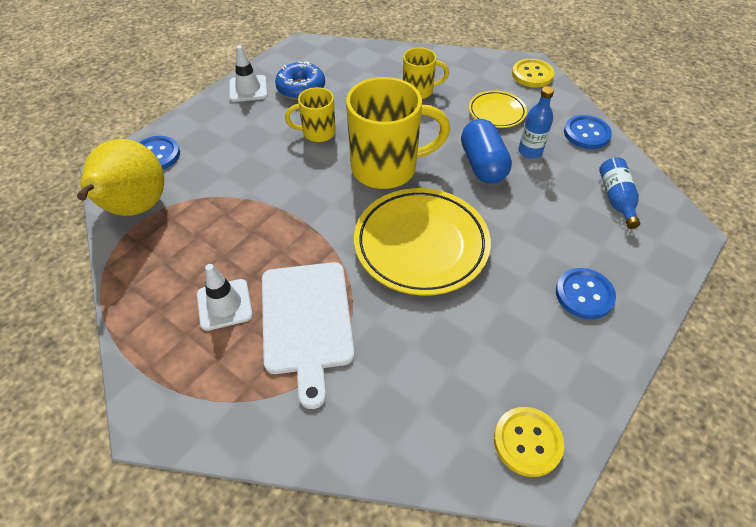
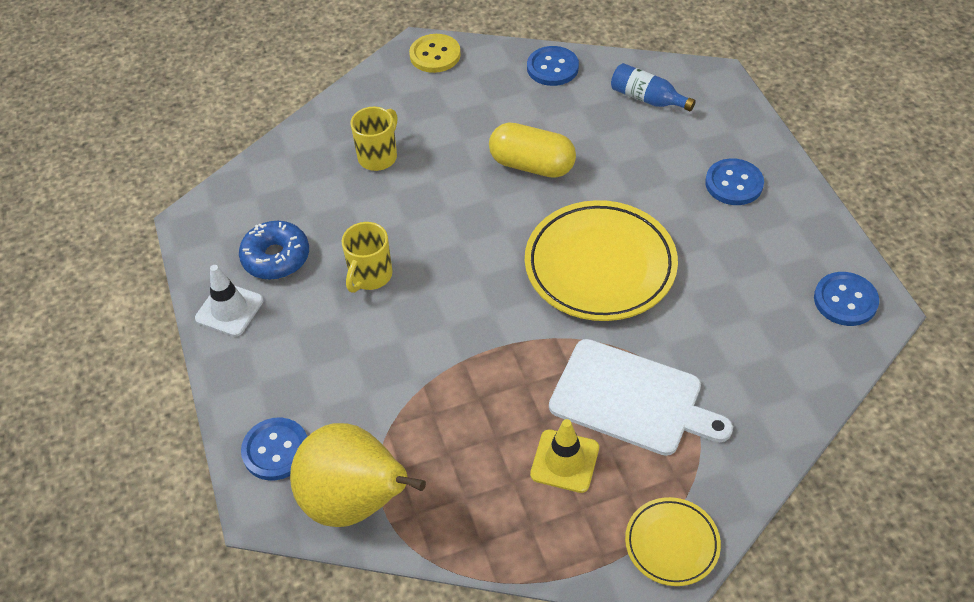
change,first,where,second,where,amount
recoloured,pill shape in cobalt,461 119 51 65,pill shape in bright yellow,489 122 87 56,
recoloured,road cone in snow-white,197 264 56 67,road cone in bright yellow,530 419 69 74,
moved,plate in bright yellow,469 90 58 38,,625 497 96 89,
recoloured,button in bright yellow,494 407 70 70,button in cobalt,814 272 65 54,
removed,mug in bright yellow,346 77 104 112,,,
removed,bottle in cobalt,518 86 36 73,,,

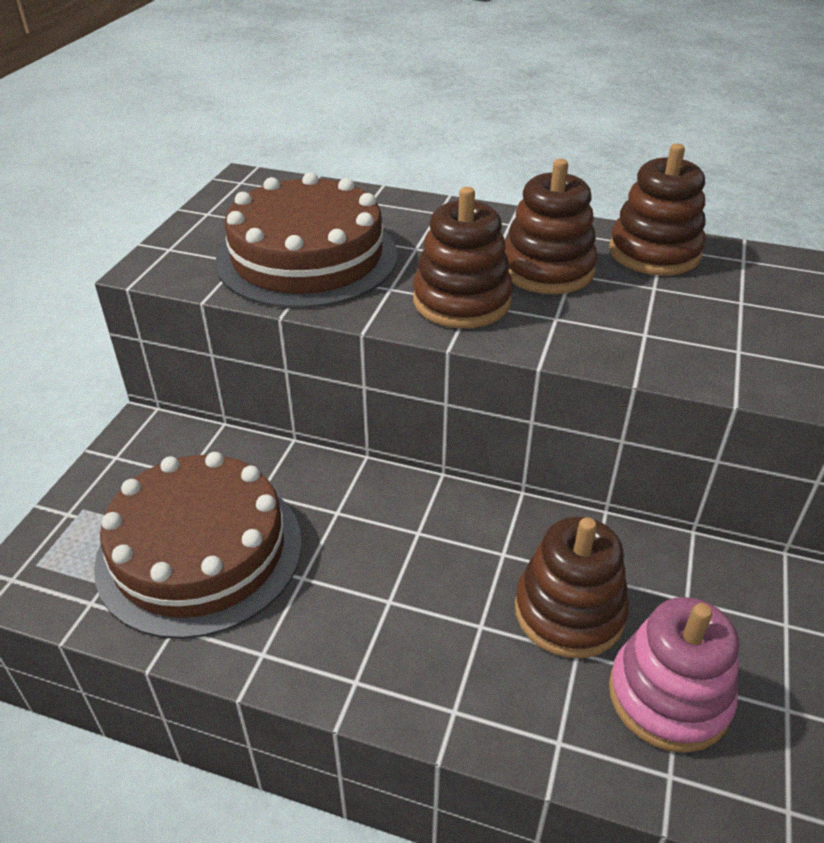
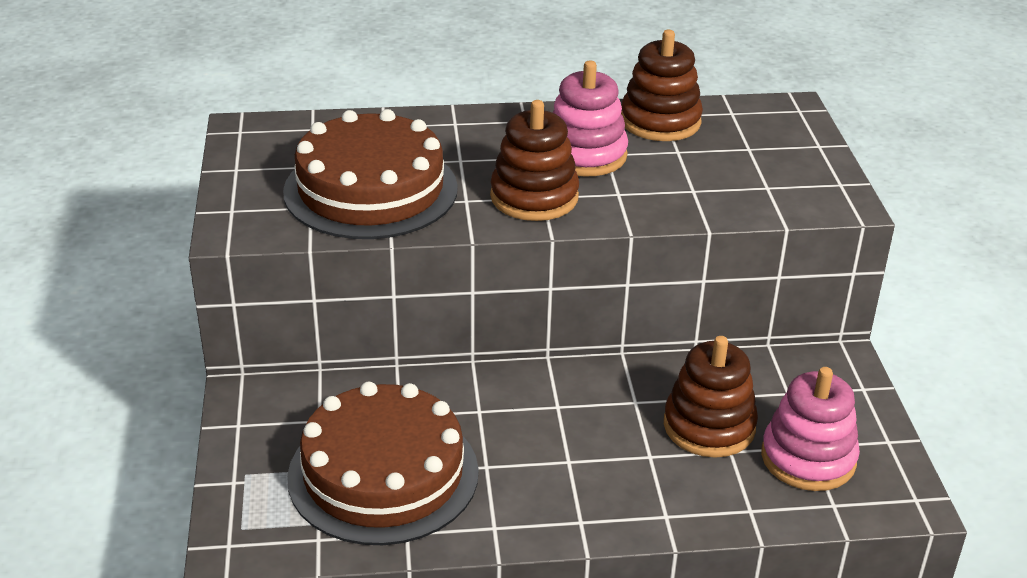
change,first,where,second,where,amount
recoloured,ring stacker in russet,504 159 94 135,ring stacker in rose-pink,552 61 76 115,

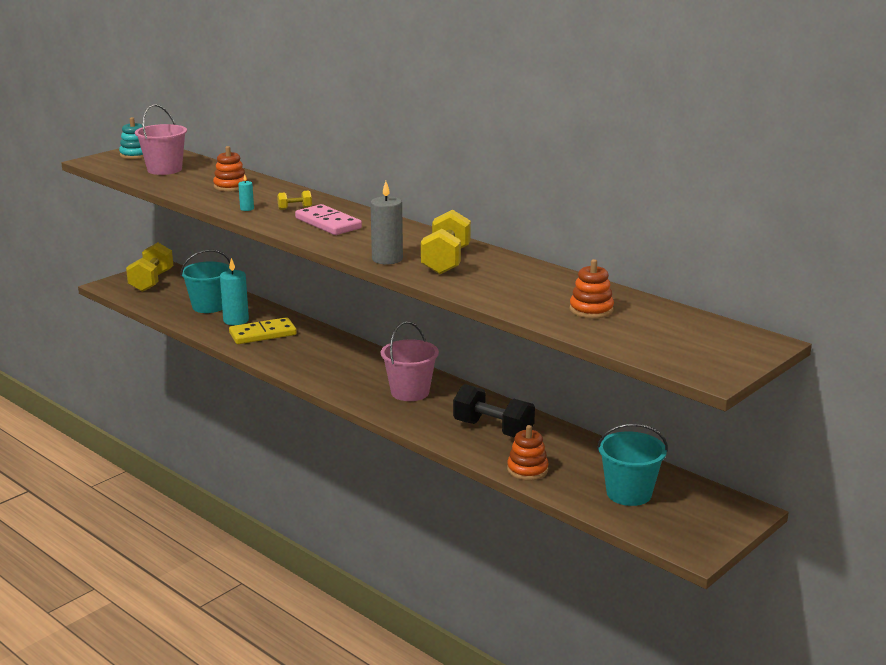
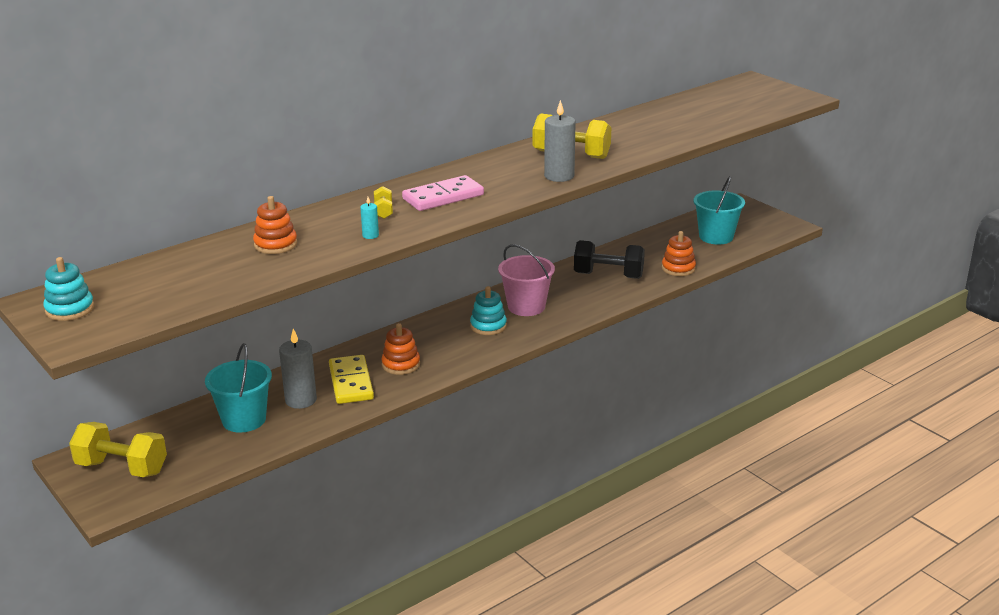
change,first,where,second,where,amount
recoloured,pillar candle in teal,220 258 29 67,pillar candle in gray,279 329 38 80,
moved,ring stacker in bright orange,570 259 44 60,,382 323 38 52,
added,,,ring stacker in teal,470 286 37 49,
turned,hand weight in black,453 384 82 54,,574 240 71 39,60 degrees clockwise
removed,pail in rose-pink,135 104 52 71,,,

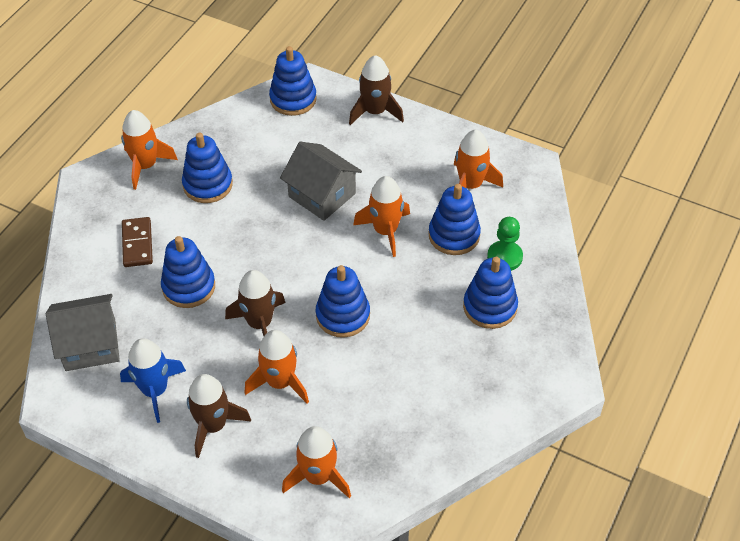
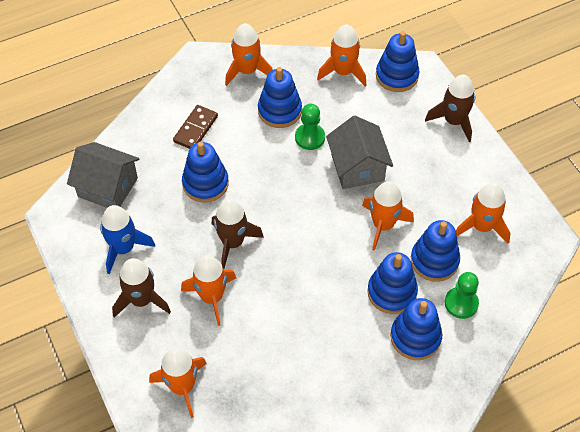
change,first,where,second,where,amount
added,,,pawn in leaf-green,295 104 30 46,
added,,,toy rocket in bright orange,317 24 49 62,
moved,ring stacker in cobalt,316 265 54 73,,367 252 51 62,

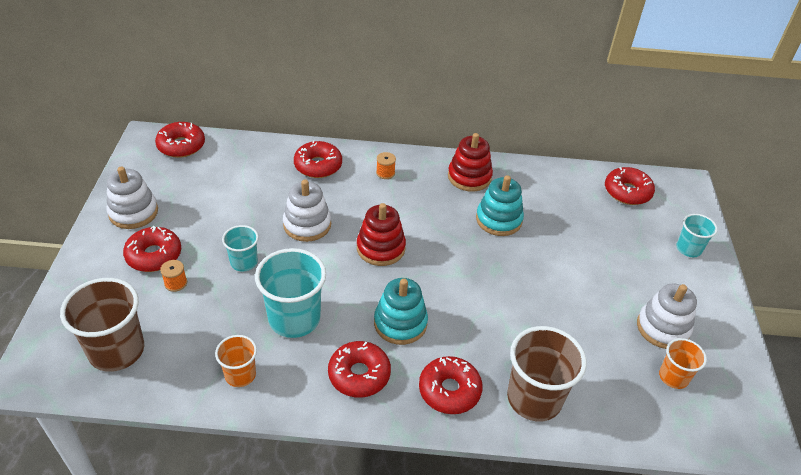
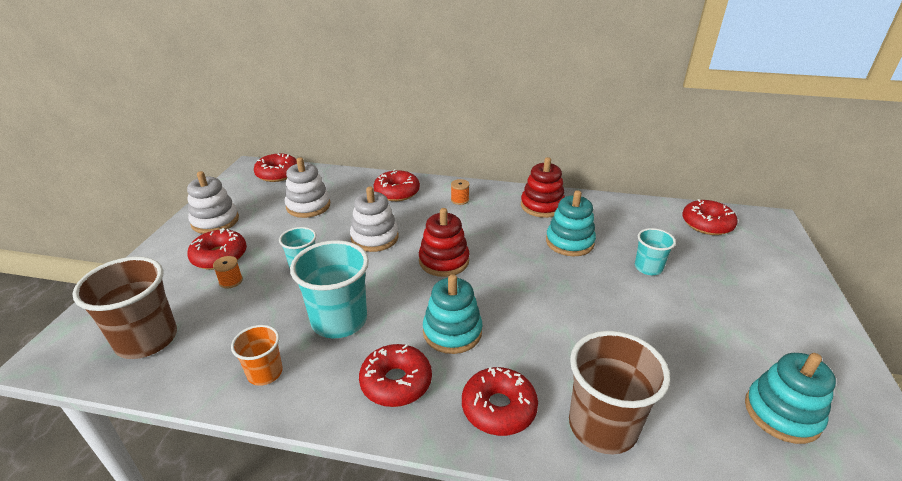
change,first,where,second,where,amount
moved,ring stacker in snow-white,637 283 60 66,,285 157 45 61,
moved,tumbler in teal,676 214 42 43,,635 228 41 47,
replaced,tumbler in bright orange,659 338 48 51,ring stacker in teal,745 353 91 91,

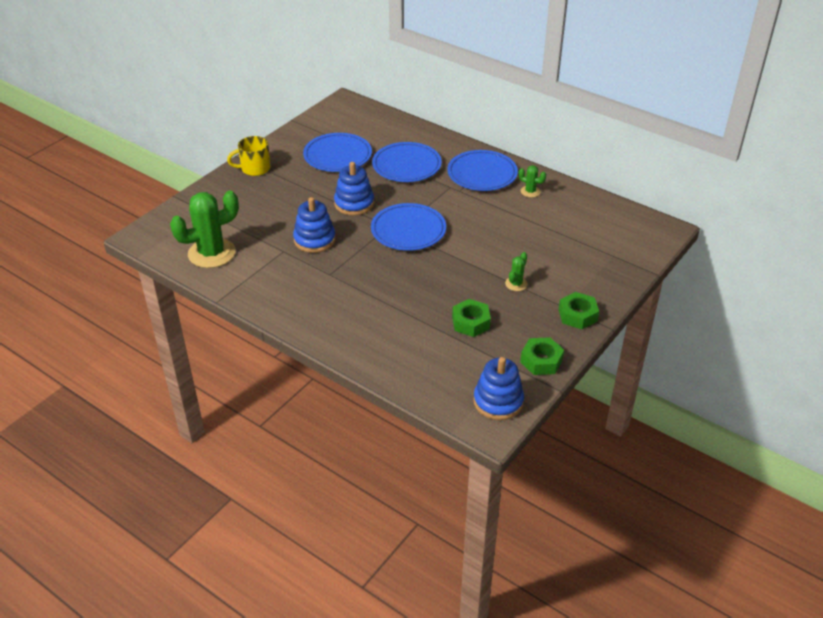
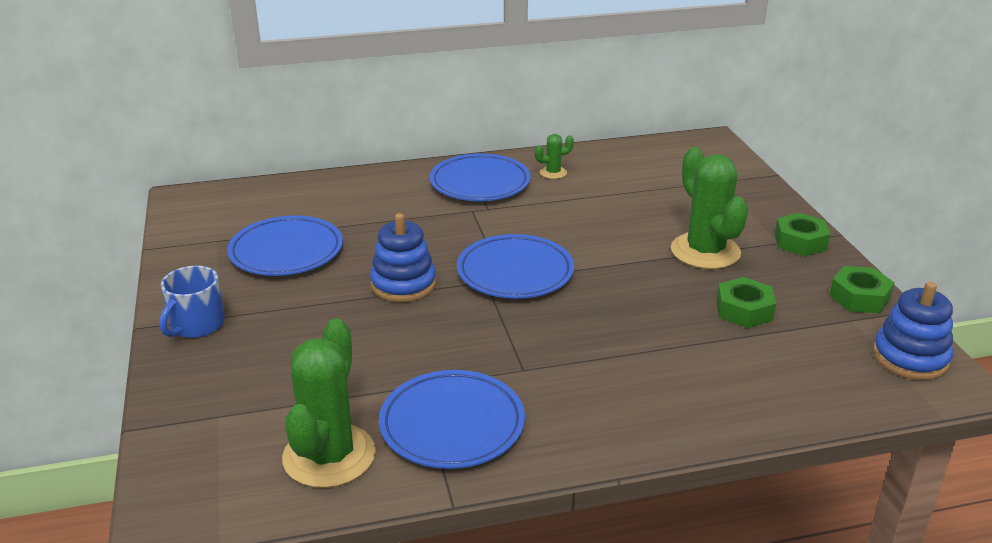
change,first,where,second,where,amount
recoloured,mug in bright yellow,227 136 44 40,mug in cobalt,159 266 66 72,
moved,plate in cobalt,372 142 70 40,,379 370 146 99,
resized,cactus in leaf-green,505 252 23 39,,671 147 77 122,x2.19
removed,ring stacker in cobalt,293 197 43 56,,,

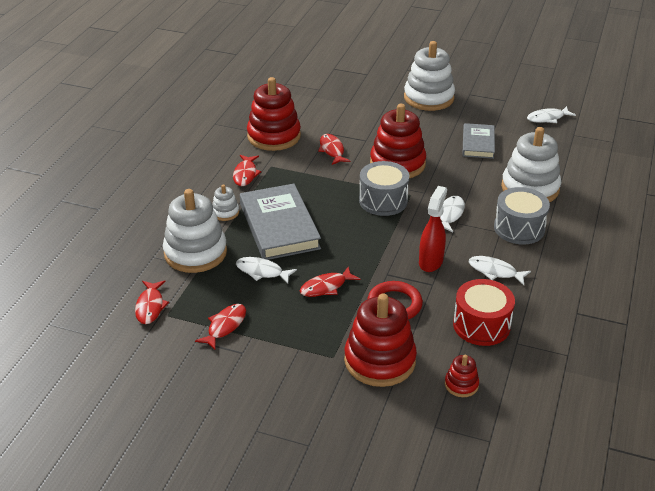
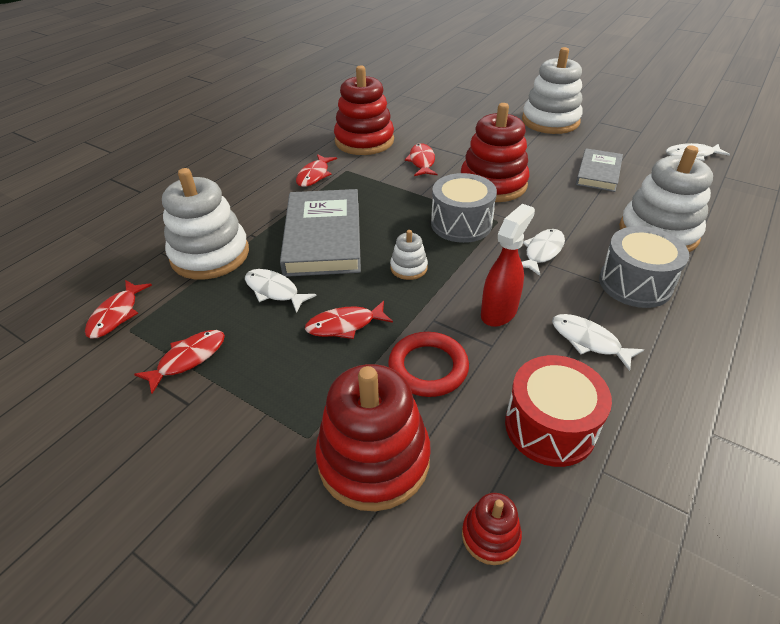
change,first,where,second,where,amount
moved,ring stacker in snow-white,212 185 27 36,,390 230 38 50,

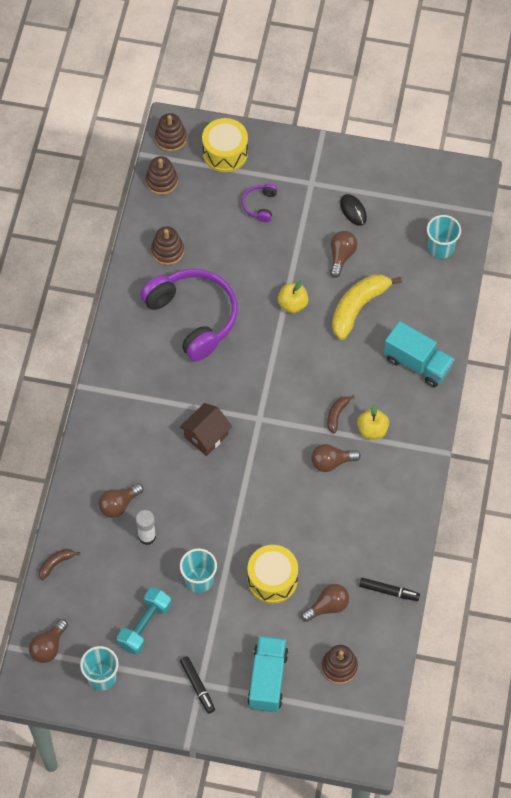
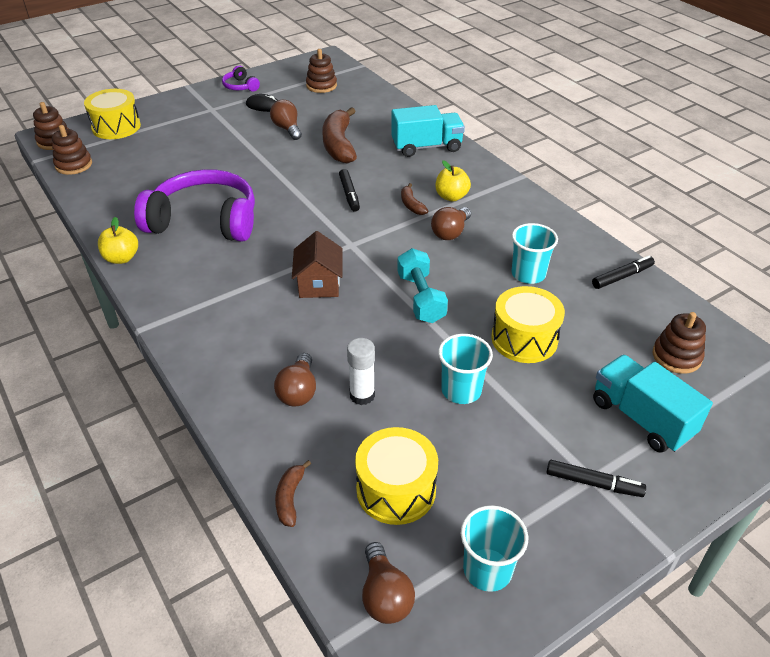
change,first,where,second,where,amount
moved,apple fruit in bright yellow,278 280 30 33,,98 217 40 47,
moved,headphones in purple,242 184 36 38,,222 66 38 26,
moved,ring stacker in russet,151 226 33 39,,306 49 31 44,
recoloured,banana fruit in bright yellow,332 275 70 65,banana fruit in russet,322 107 35 57,
added,,,felt pen in black,339 169 21 43,
added,,,toy drum in bright yellow,355 427 83 98,
moved,hand weight in teal,117 587 54 68,,397 248 51 75,
moved,tumbler in teal,427 215 34 44,,512 223 46 61,
removed,lightbulb in russet,301 584 48 38,,,

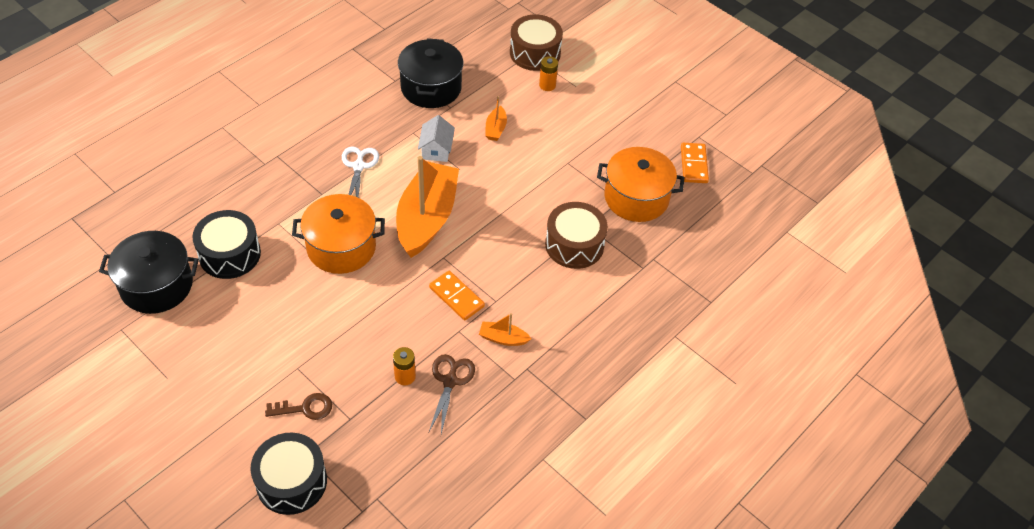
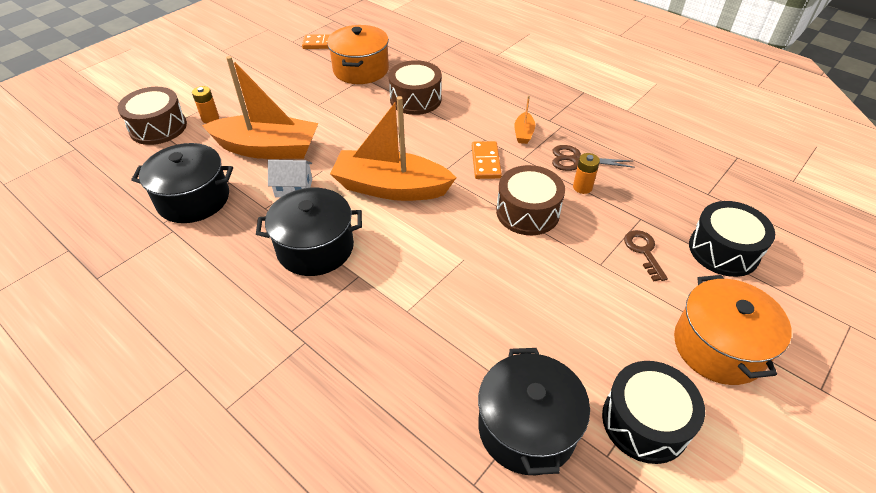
change,first,where,second,where,amount
resized,sailboat in bright orange,485 96 22 45,,202 56 116 103,x2.42
replaced,scissors in snow-white,342 146 37 51,pot in black,256 188 106 88,
turned,domino piece in bright orange,429 271 56 49,,472 141 30 38,45 degrees counterclockwise
added,,,toy drum in russet,496 165 69 70,
moved,toy drum in black,192 210 69 69,,602 361 103 103,
moved,pot in bright orange,292 194 93 80,,674 275 118 110,

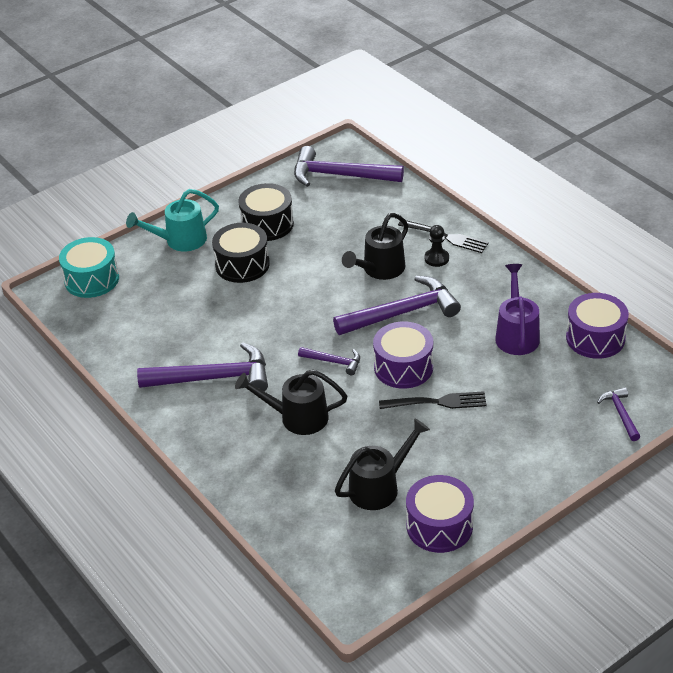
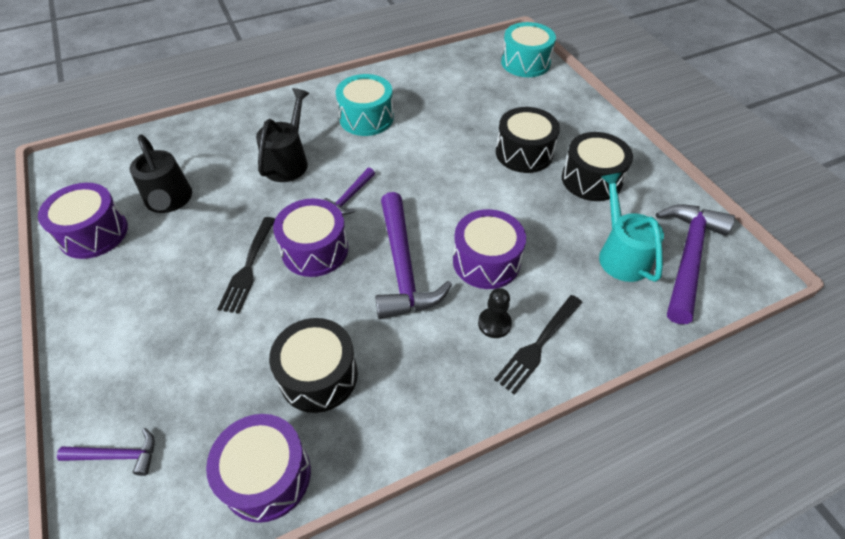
change,first,where,second,where,amount
replaced,watering can in purple,495 264 45 91,toy drum in black,269 318 89 95,
replaced,hammer in purple,137 342 131 49,toy drum in teal,336 74 58 62,
replaced,watering can in black,342 213 66 67,toy drum in purple,453 209 73 80,
moved,watering can in teal,126 189 93 63,,599 173 65 109,

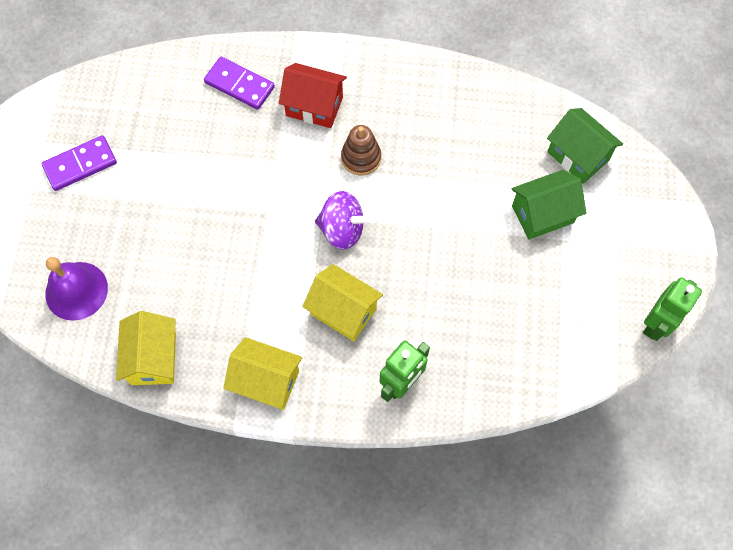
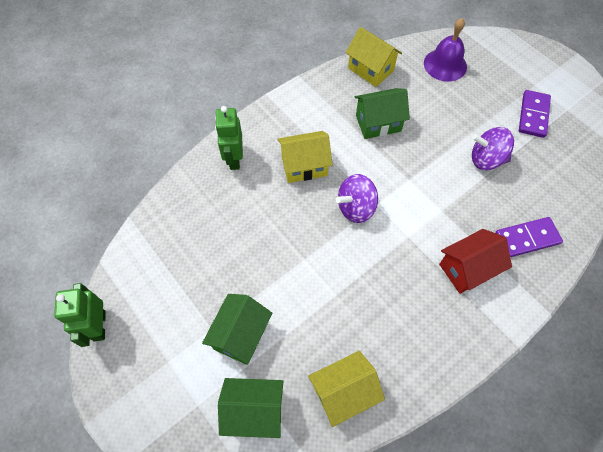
change,first,where,second,where,amount
moved,house in bright yellow,223 337 79 73,,308 351 77 76,
added,,,house in leaf-green,355 88 55 51,
added,,,spinning top in purple,472 127 42 43,
removed,ring stacker in russet,341 125 40 50,,,

